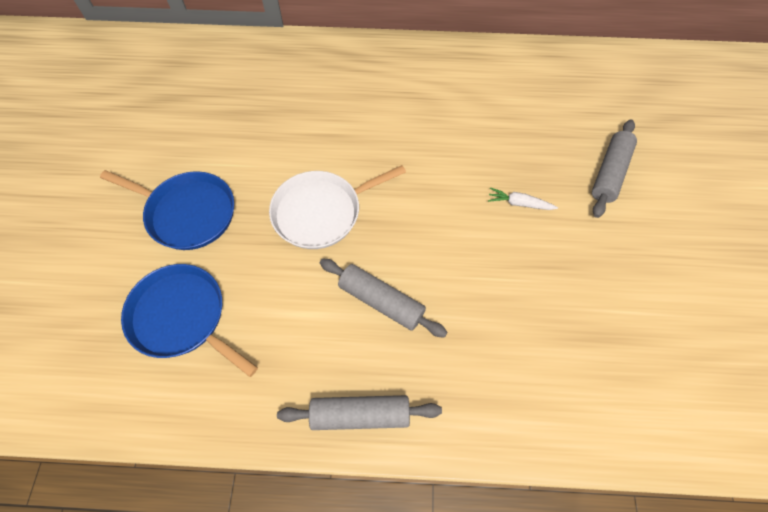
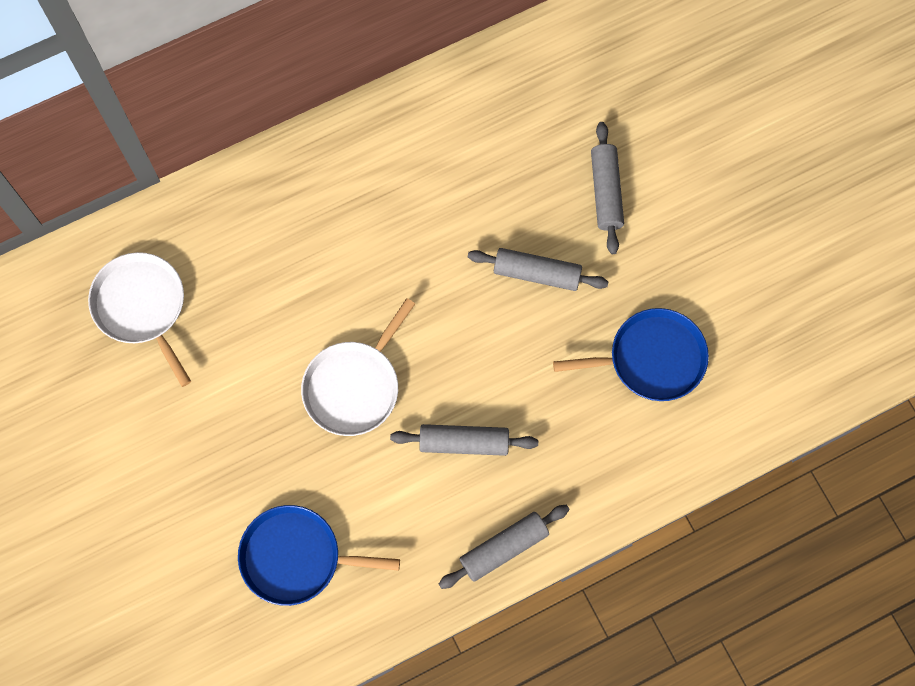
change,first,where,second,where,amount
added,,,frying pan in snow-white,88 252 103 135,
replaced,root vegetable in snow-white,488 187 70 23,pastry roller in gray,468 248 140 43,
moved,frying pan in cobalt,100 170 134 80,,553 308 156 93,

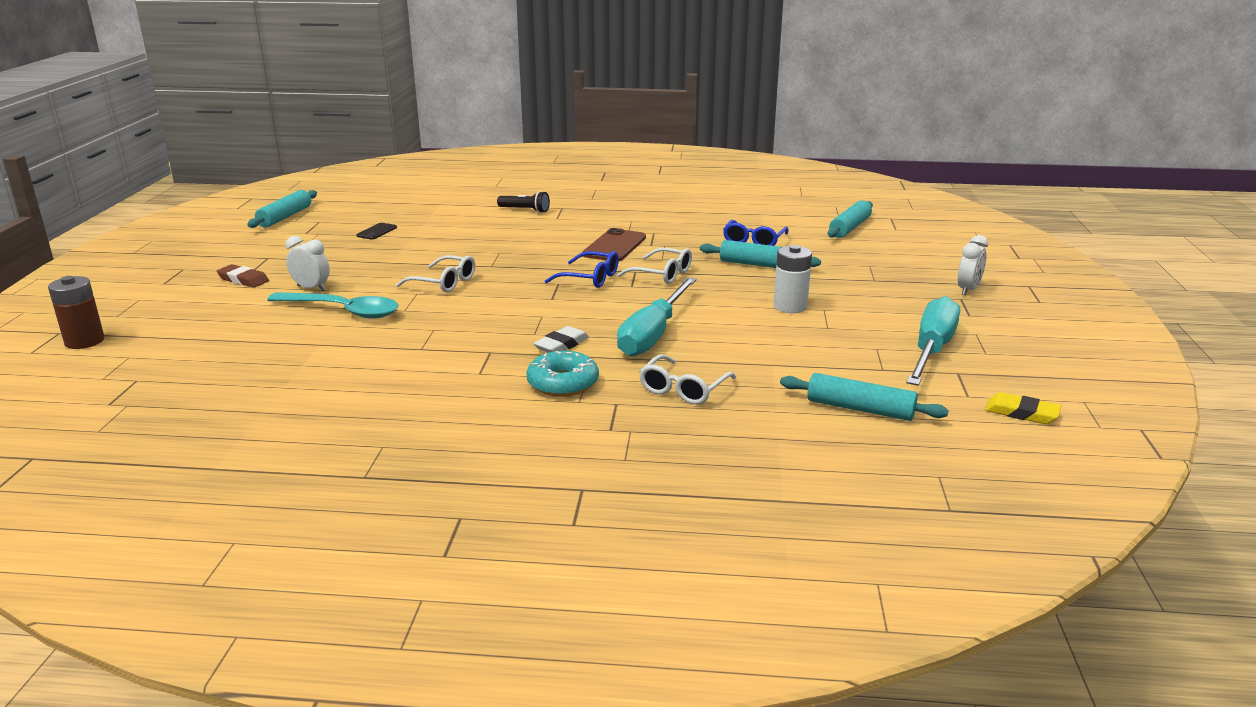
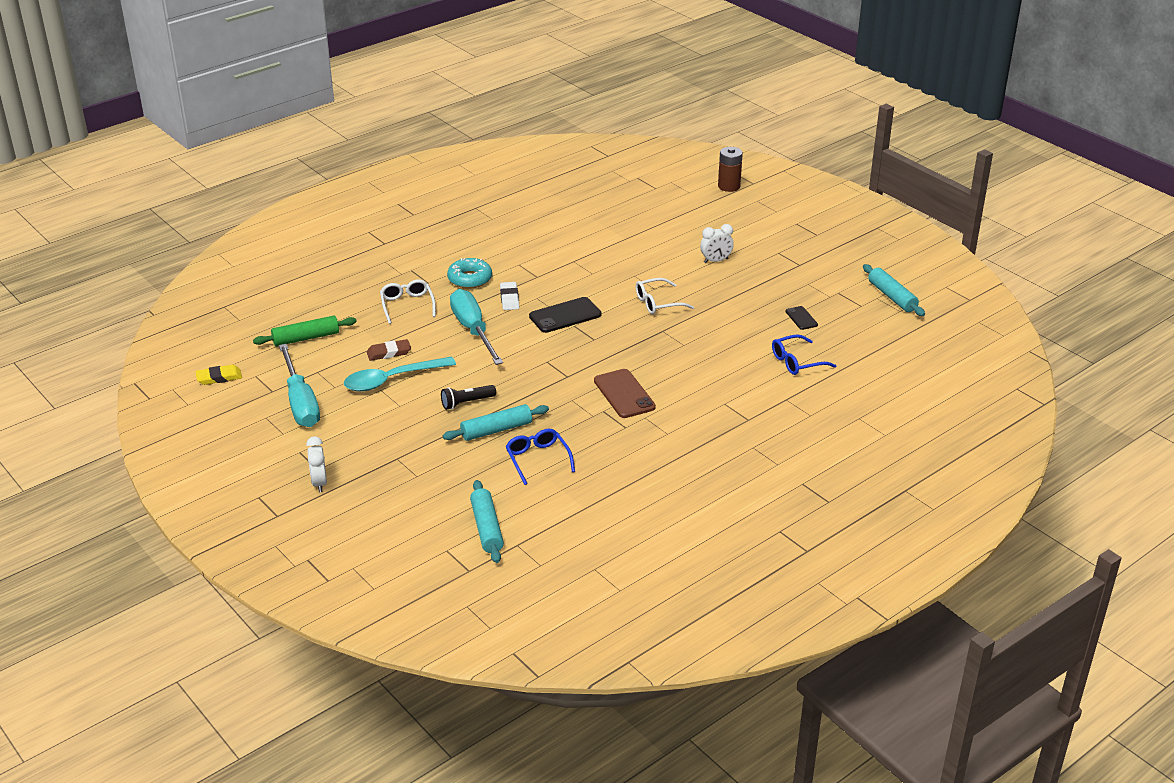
change,first,where,second,where,amount
recoloured,pastry roller in teal,780 373 169 48,pastry roller in leaf-green,253 316 104 30,
moved,teaspoon in teal,267 292 132 27,,344 357 112 35,
moved,pencil eraser in russet,217 264 52 24,,367 339 44 22,
moved,flashlight in black,497 191 53 22,,441 385 55 25,
added,,,mobile phone in black,529 297 72 36,
moved,eyeglasses in cobalt,545 251 74 37,,772 334 64 41,
removed,eyeglasses in snow-white,617 248 75 36,,,
removed,battery in snow-white,773 245 39 68,,,

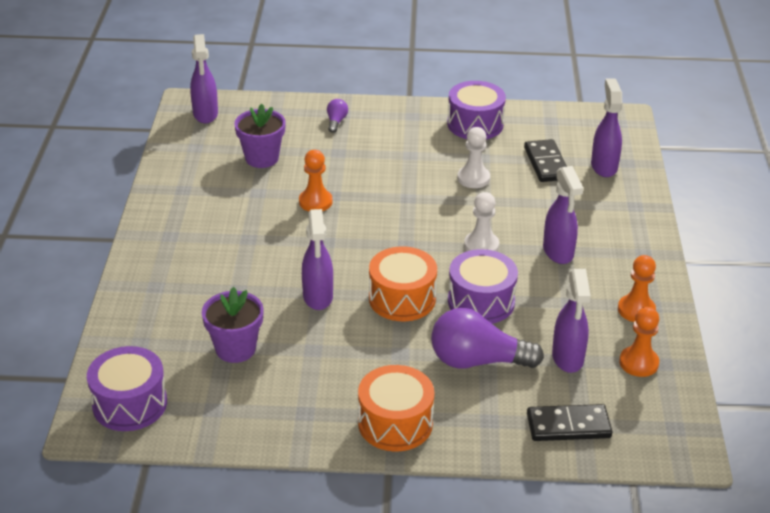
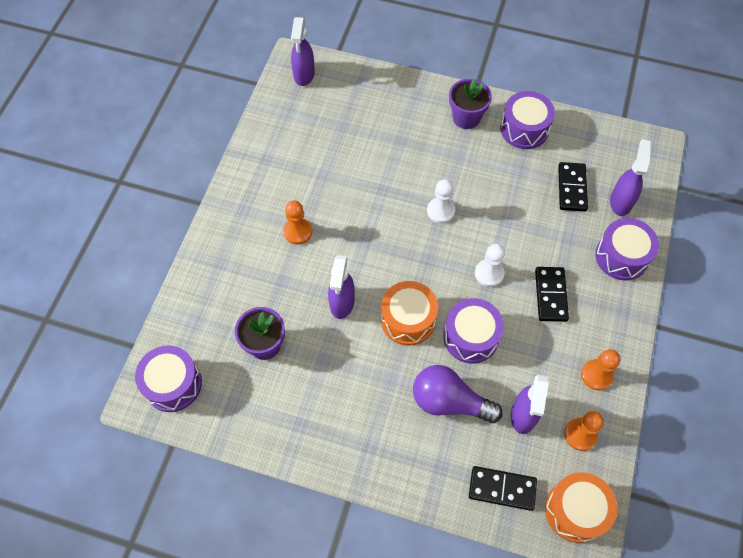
change,first,where,second,where,amount
moved,pawn in bright orange,299 150 34 61,,283 200 29 45,
moved,pawn in snow-white,457 127 33 61,,427 179 28 44,
moved,flower pot in purple,234 104 52 64,,449 79 43 50,
replaced,sprayer in purple,543 166 40 98,domino piece in black,535 267 34 55,
moved,toy drum in bright orange,358 365 76 86,,545 472 72 71,
added,,,toy drum in purple,595 218 64 63,
removed,lightbulb in purple,327 99 21 34,,,

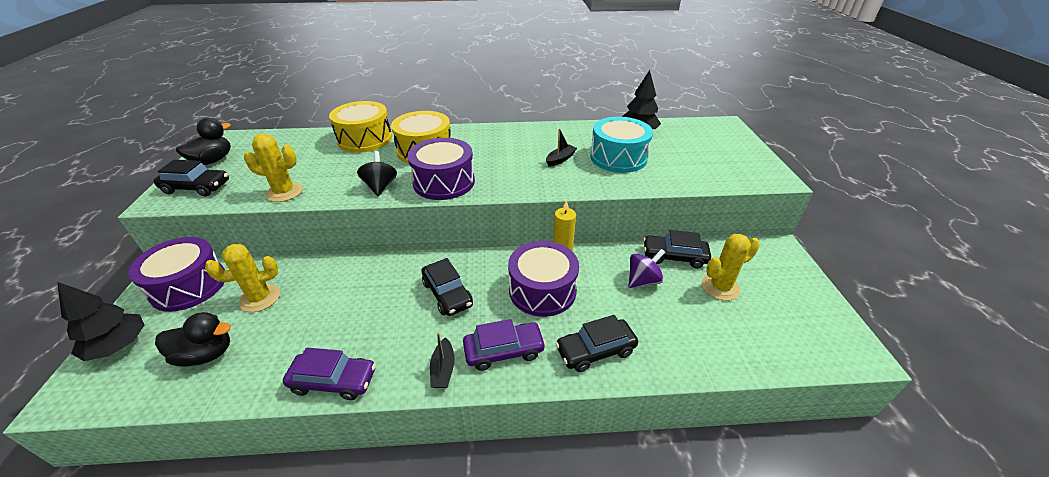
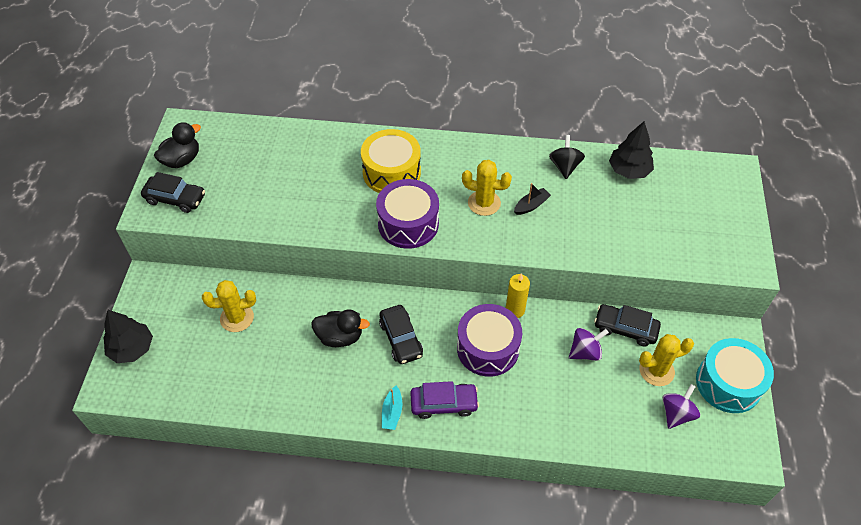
change,first,where,second,where,amount
moved,toy duck in black,155 312 76 55,,311 309 59 38,
recoloured,sailboat in black,430 333 25 55,sailboat in teal,382 386 20 44,
moved,cactus in bright yellow,244 134 59 68,,462 160 50 56,
moved,spinning top in black,357 151 40 45,,549 135 36 44,
added,,,spinning top in purple,662 384 38 45,
moved,toy drum in teal,590 117 63 56,,696 338 78 75,
removed,toy drum in purple,128 237 97 75,,,
removed,automobile in purple,283 348 93 52,,,
removed,toy drum in bright yellow,329 101 63 52,,,
removed,automobile in black,555 315 83 57,,,

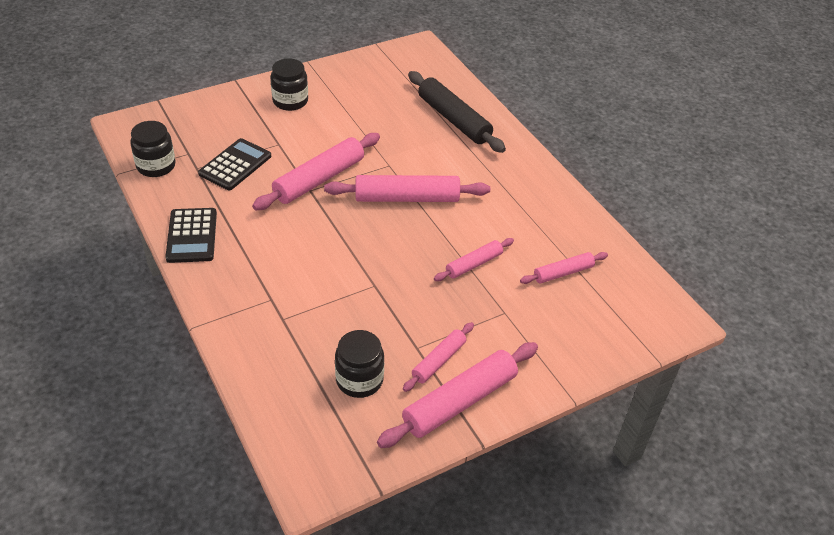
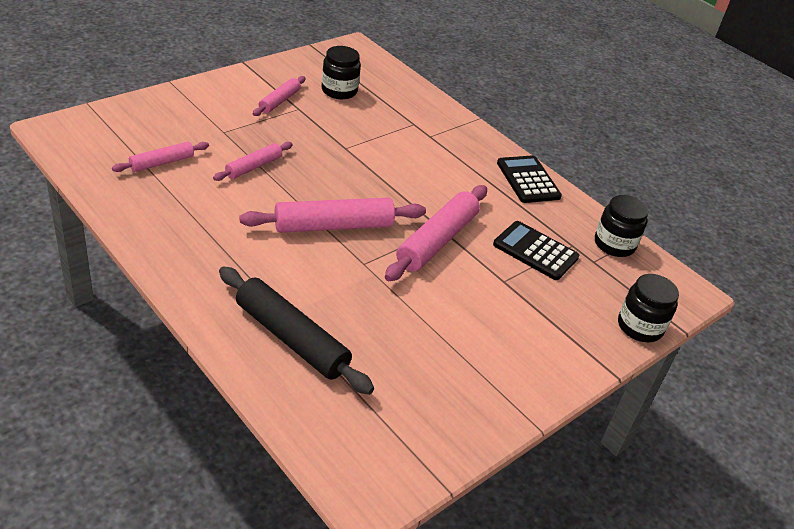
change,first,where,second,where,amount
turned,adding machine in black,198 138 73 52,,493 221 86 59,105 degrees clockwise
moved,preserve jar in black,270 58 38 53,,618 274 61 68,
removed,pastry roller in rose-pink,377 342 161 106,,,

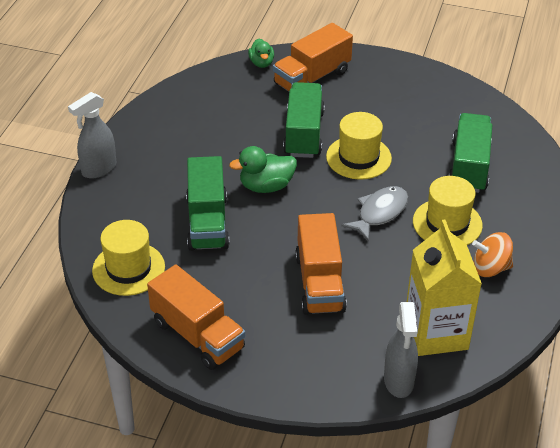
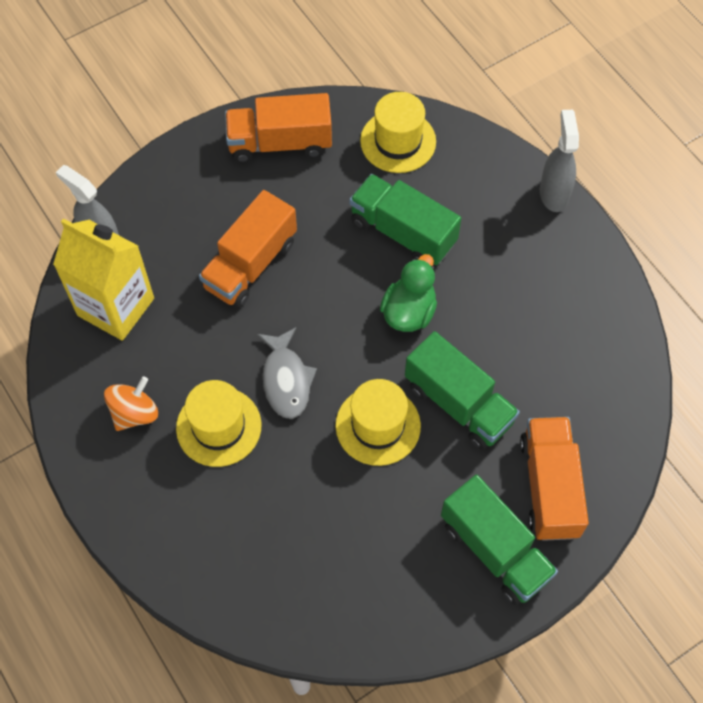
change,first,where,second,where,amount
turned,lorry in bright orange,295 213 52 102,,199 190 98 118,90 degrees counterclockwise
moved,lorry in leaf-green,449 113 43 80,,441 475 117 130,
removed,toy duck in leaf-green,248 38 26 30,,,

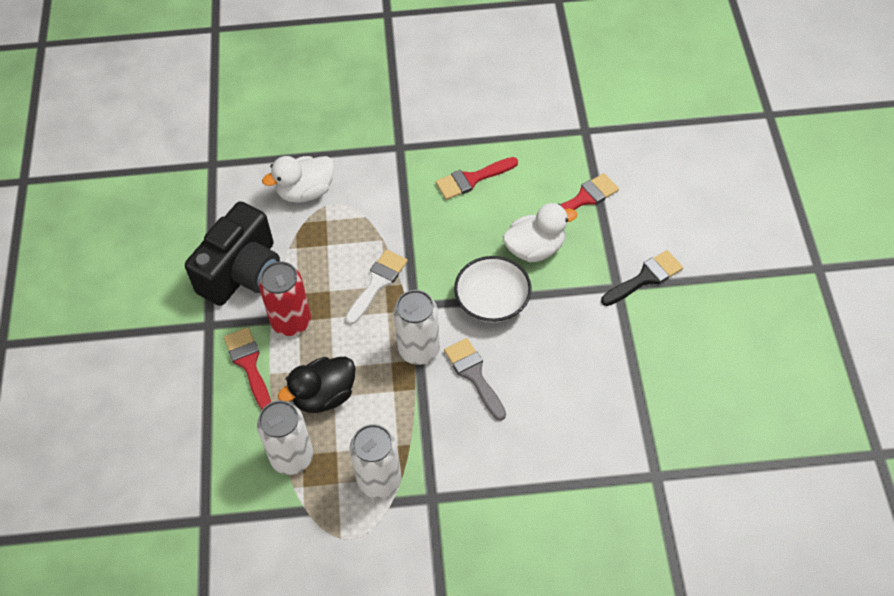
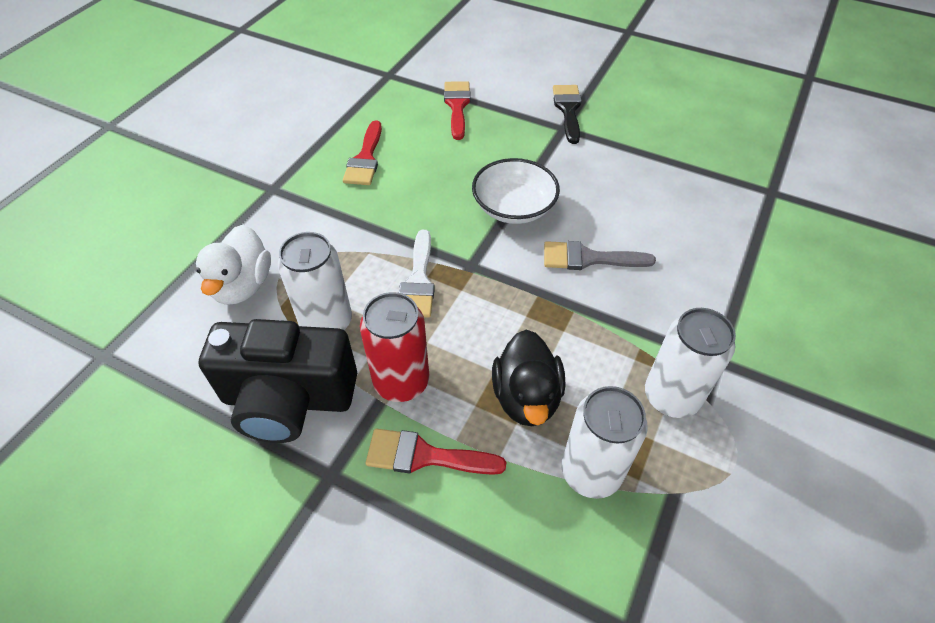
change,first,where,second,where,amount
turned,camera in black,185 201 95 105,,199 319 158 124,120 degrees clockwise
moved,tin in snow-white,393 290 47 75,,278 232 74 98,
turned,brush in snow-white,346 249 62 75,,399 230 36 88,150 degrees counterclockwise
removed,toy duck in snow-white,503 203 74 59,,,

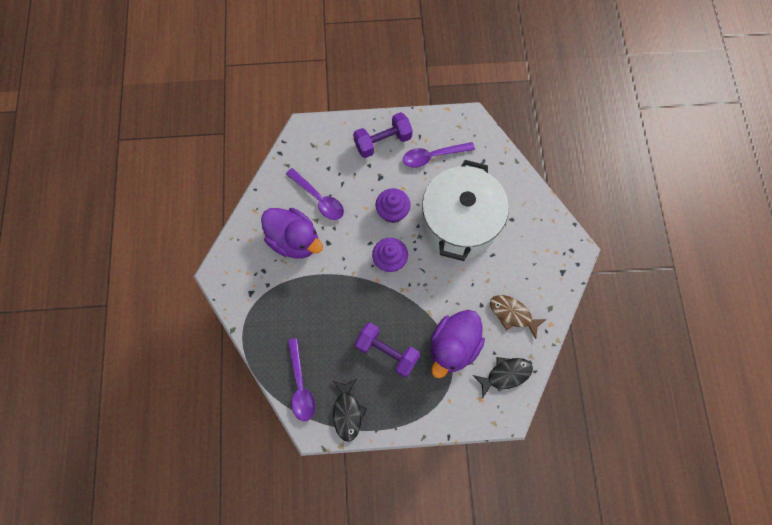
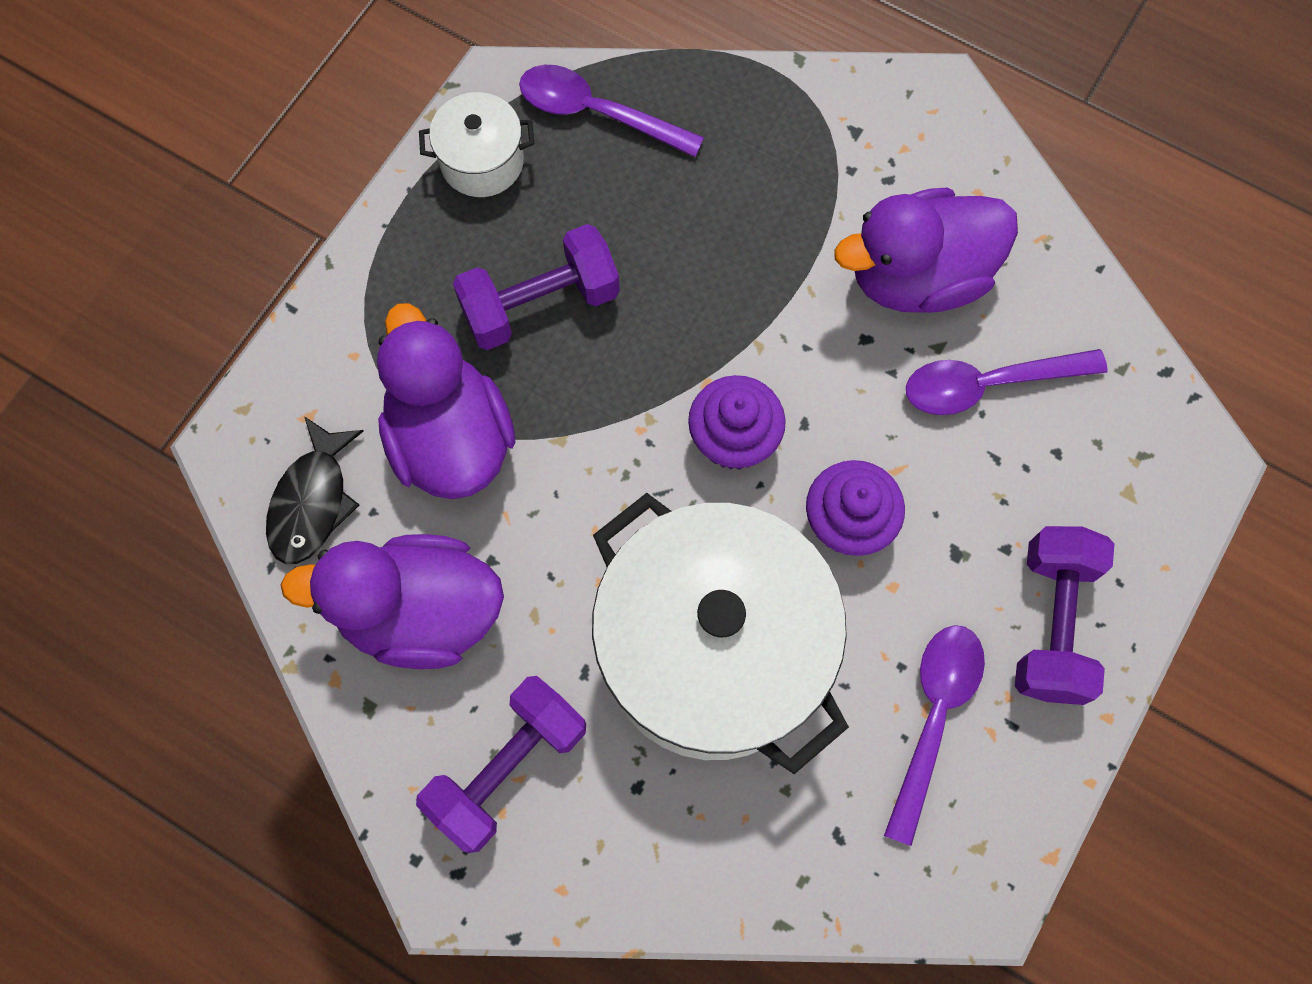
change,first,where,second,where,amount
replaced,fish in russet,490 295 57 44,toy duck in purple,281 534 223 135,
added,,,hand weight in purple,416 676 170 177,
replaced,fish in black,333 379 34 63,pot in snow-white,419 92 115 105,

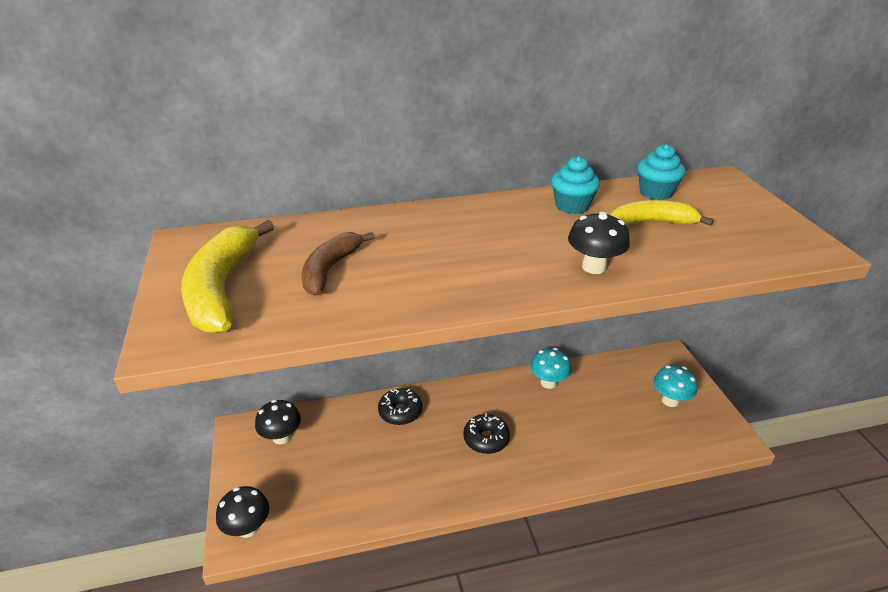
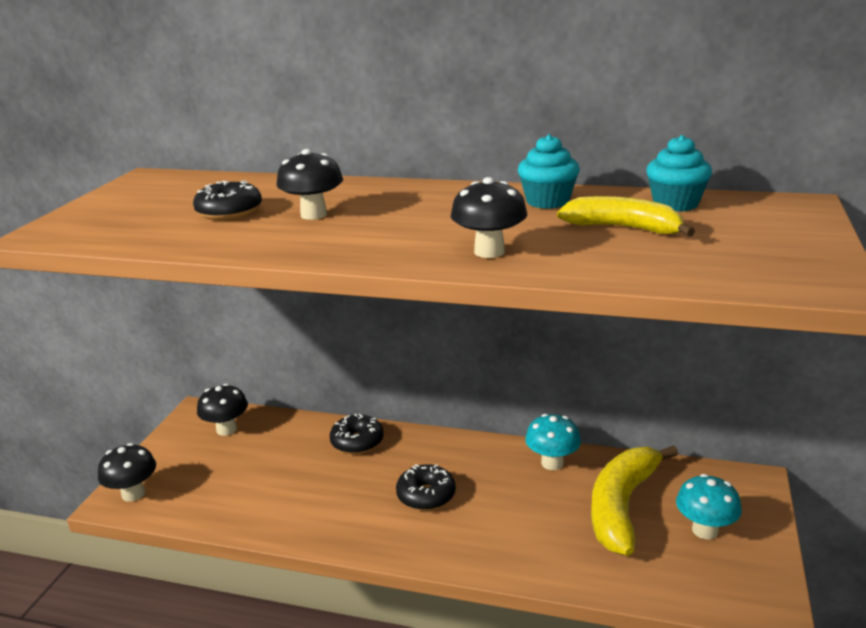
change,first,where,second,where,amount
replaced,banana fruit in russet,302 232 73 63,glazed donut in black,193 180 69 40,
added,,,toadstool in black,277 149 66 71,
moved,banana fruit in bright yellow,181 220 93 113,,591 445 87 111,

